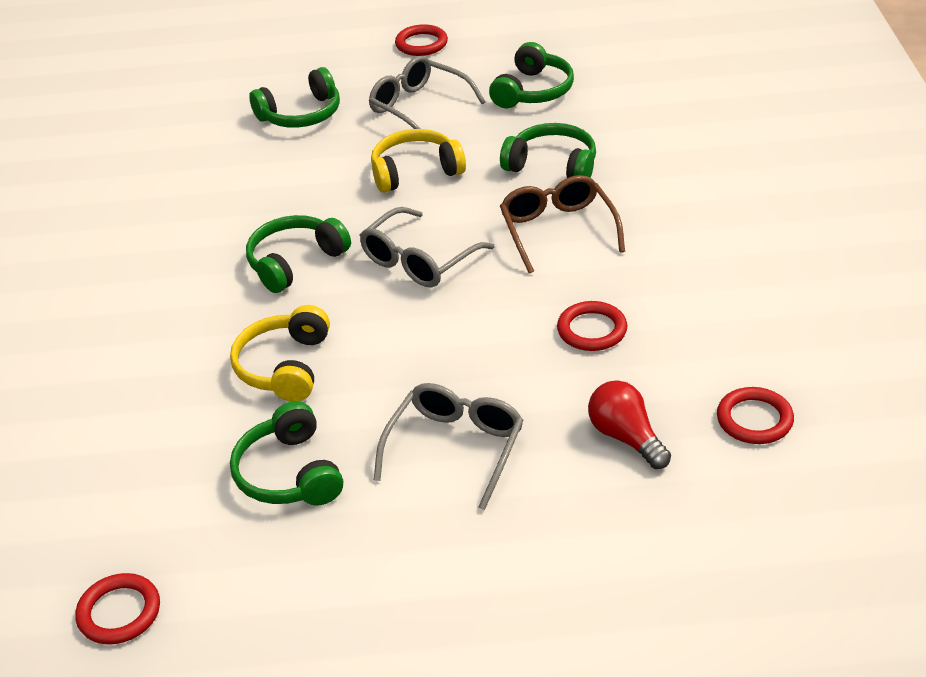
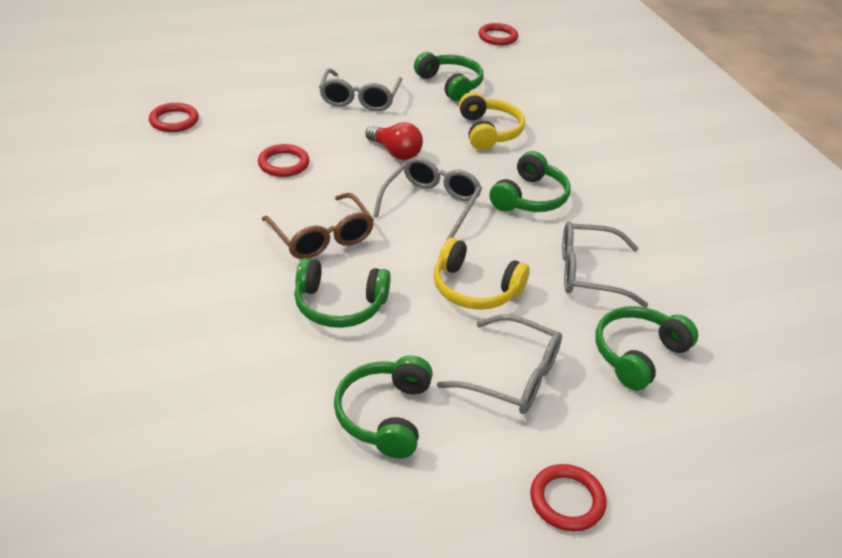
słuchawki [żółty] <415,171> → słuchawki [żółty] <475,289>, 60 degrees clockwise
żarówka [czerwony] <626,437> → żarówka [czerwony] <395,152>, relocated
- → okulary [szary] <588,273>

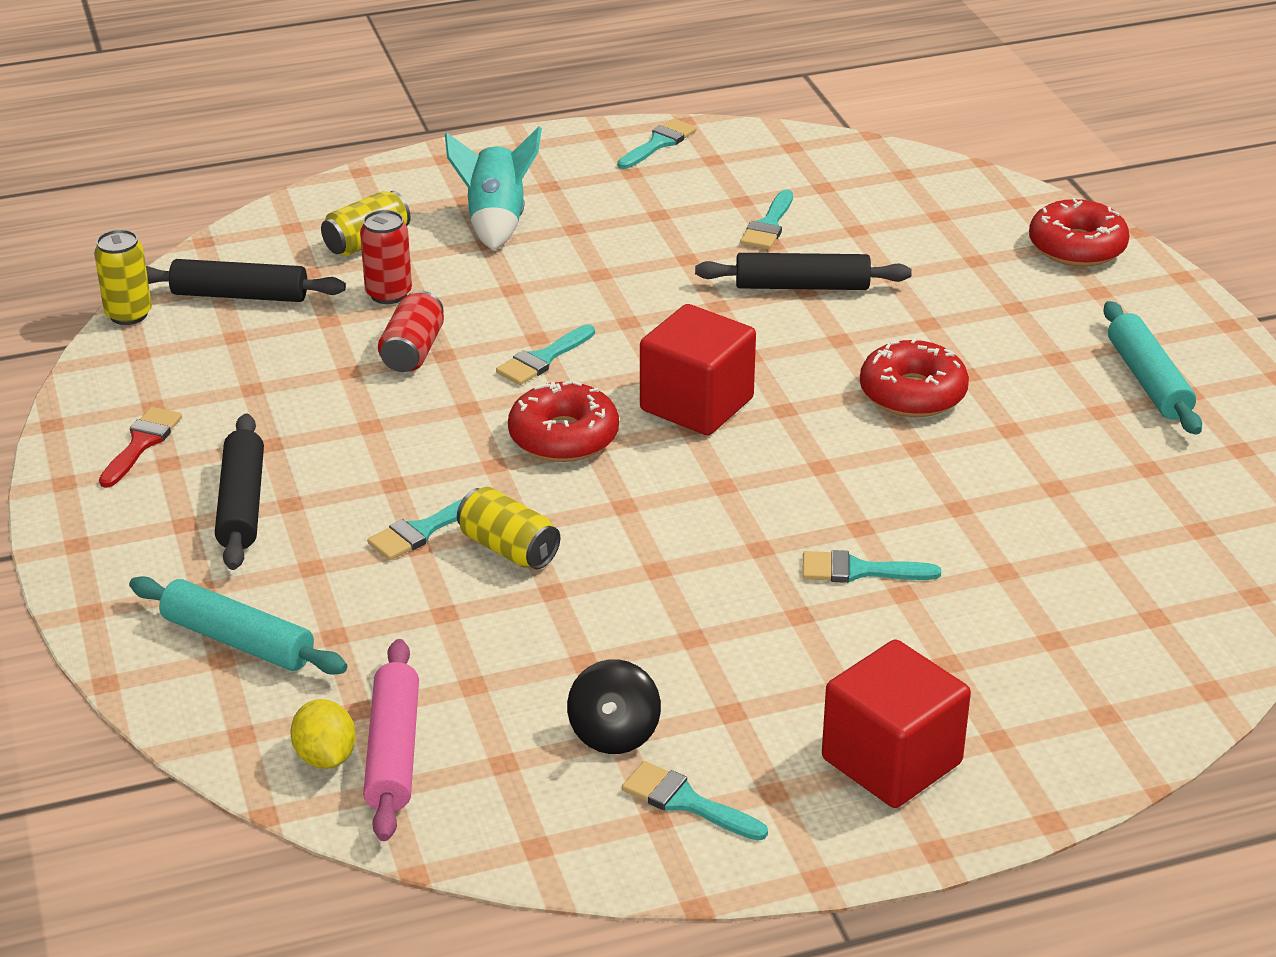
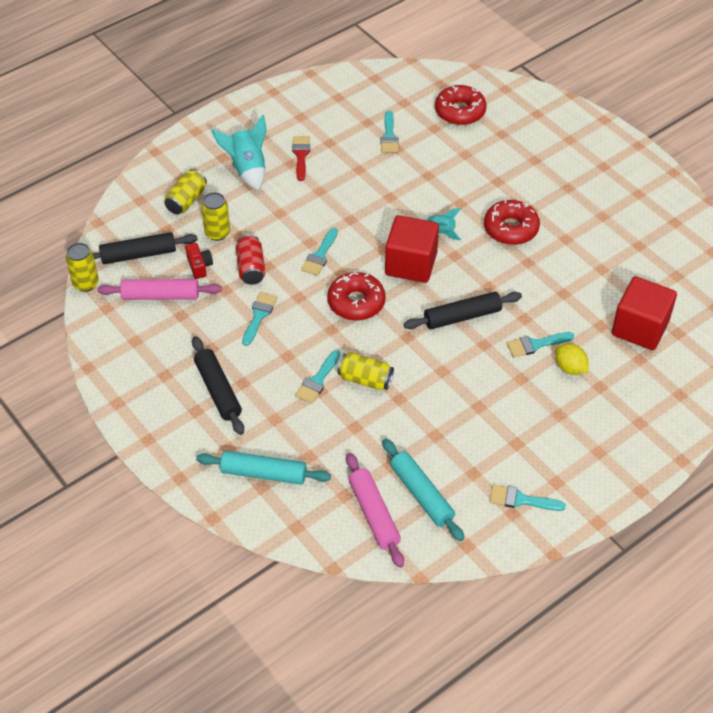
pędzel [turkusowy] <659,143> → pędzel [turkusowy] <259,316>, relocated
donut [czerwony] <1077,247> → donut [czerwony] <460,111>, relocated
puszka [czerwony] <388,294> → puszka [żółty] <217,233>
wałek do ciasta [czarny] <802,286> → wałek do ciasta [czarny] <462,316>, relocated
wałek do ciasta [turkusowy] <1148,381> → wałek do ciasta [turkusowy] <421,494>, relocated
pędzel [czerwony] <142,443> → pędzel [czerwony] <301,155>, relocated
sześcian [czerwony] <891,761> → sześcian [czerwony] <640,328>, relocated
bączek [czarny] <614,733> → -
cytryna [żółty] <325,757> → cytryna [żółty] <570,368>, relocated
- → rakieta [turkusowy] <441,232>
- → aparat fotograficzny [czerwony] <199,266>
- → wałek do ciasta [różowy] <160,296>

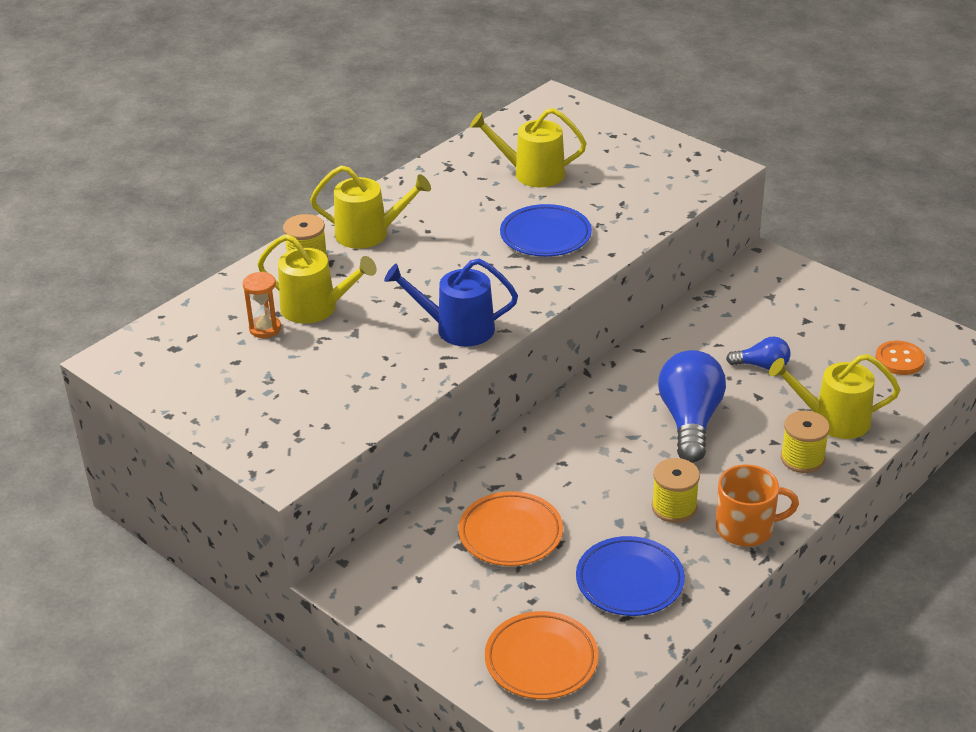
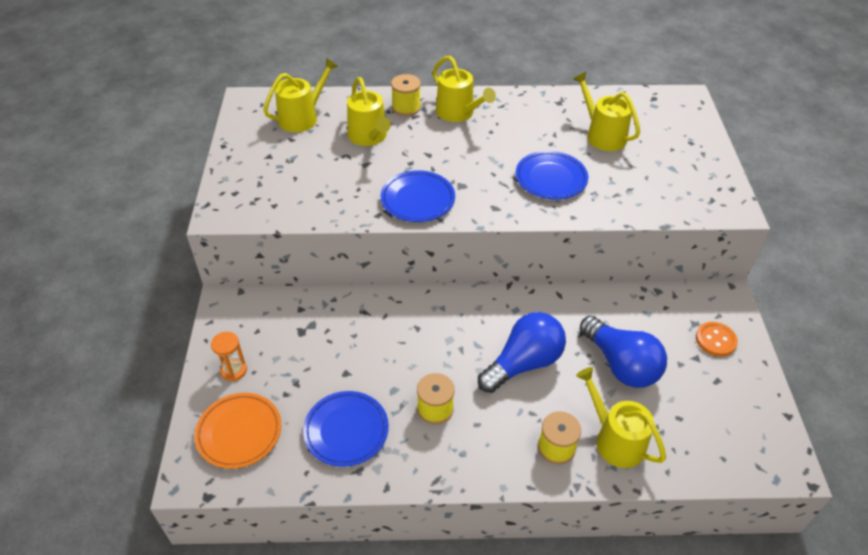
konewka [niebieski] <458,328> → talerz [niebieski] <417,200>
klepsydra [pomarańczowy] <265,328> → klepsydra [pomarańczowy] <234,370>, relocated
żarówka [niebieski] <762,366> → żarówka [niebieski] <621,365>, x1.91
guzik [pomarańczowy] <899,359> → guzik [pomarańczowy] <715,340>, relocated
kubek [pomarańczowy] <746,528> → -
talerz [pomarańczowy] <510,534> → -
- → konewka [żółty] <302,117>

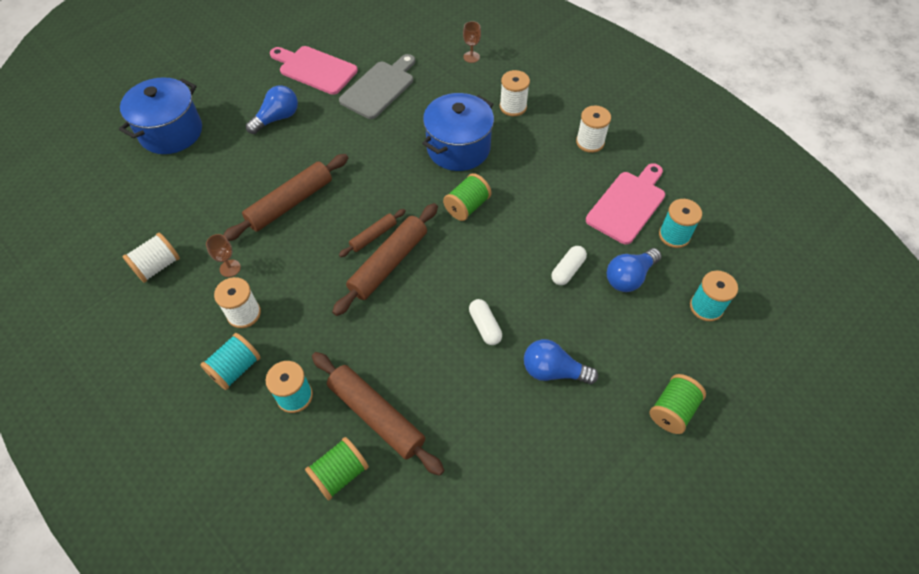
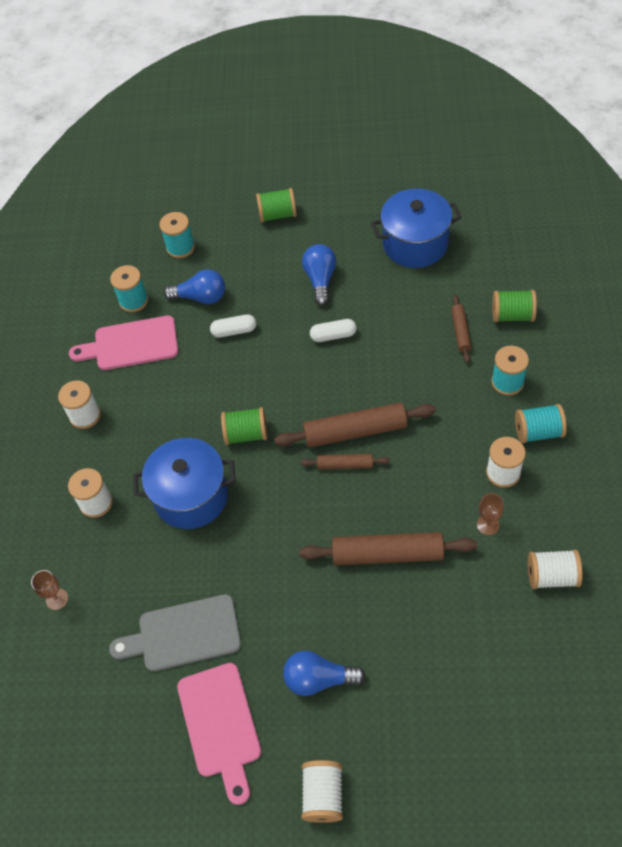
garnek [niebieski] <171,132> → garnek [niebieski] <415,244>, relocated
kapsułka [biały] <485,326> → kapsułka [biały] <333,335>, 60 degrees clockwise
żarówka [niebieski] <553,371> → żarówka [niebieski] <320,280>, 150 degrees counterclockwise
wałek do ciasta [brązowy] <376,416> → wałek do ciasta [brązowy] <460,332>, x0.54
- → szpulka [biały] <323,795>

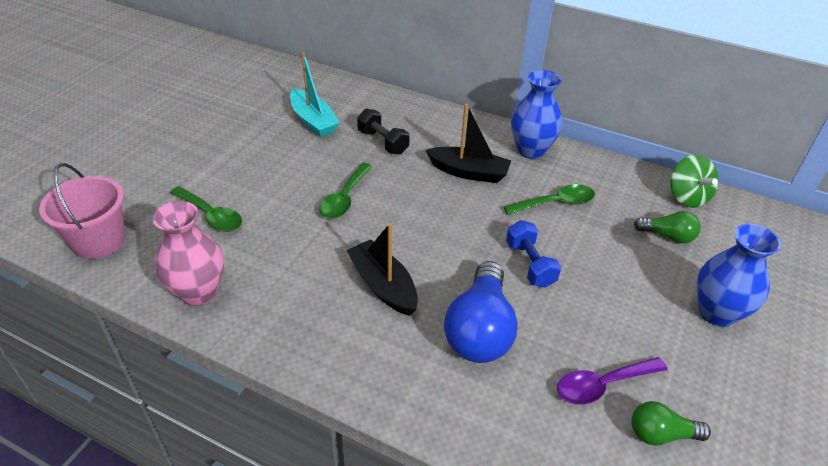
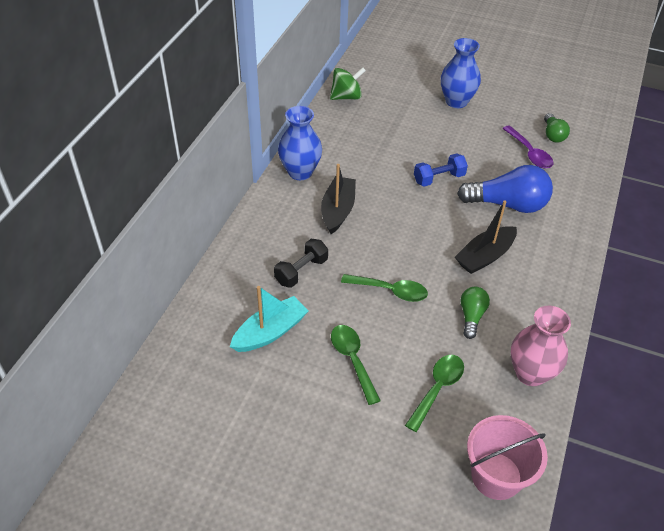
łyżka [zielony] <555,203> → łyżka [zielony] <352,360>, relocated
żarówka [zielony] <667,236> → żarówka [zielony] <471,316>, relocated

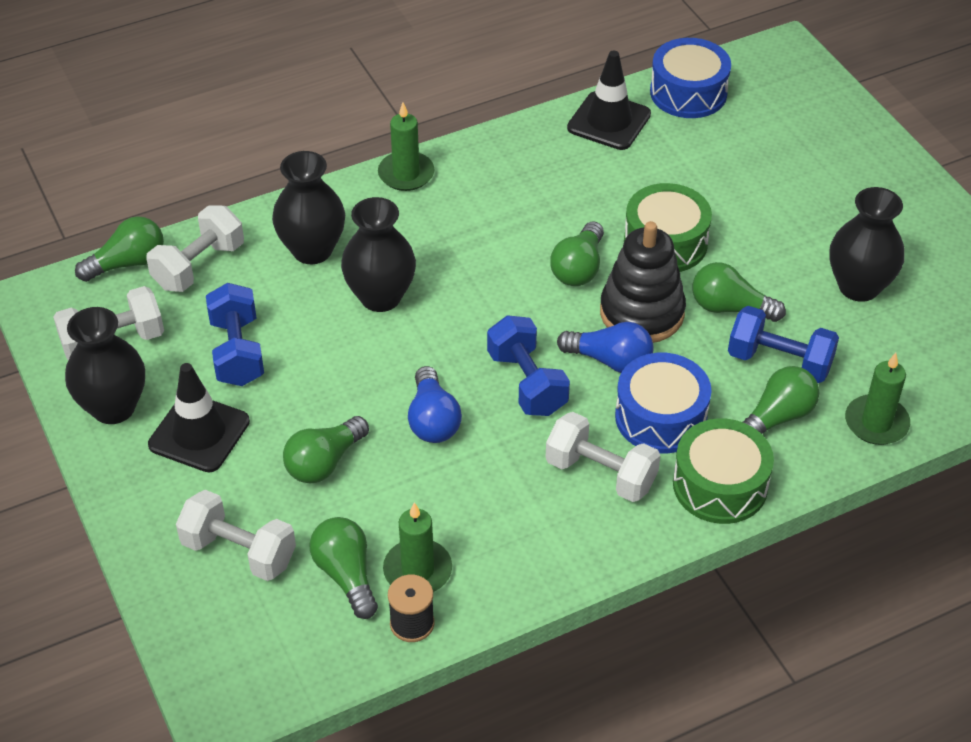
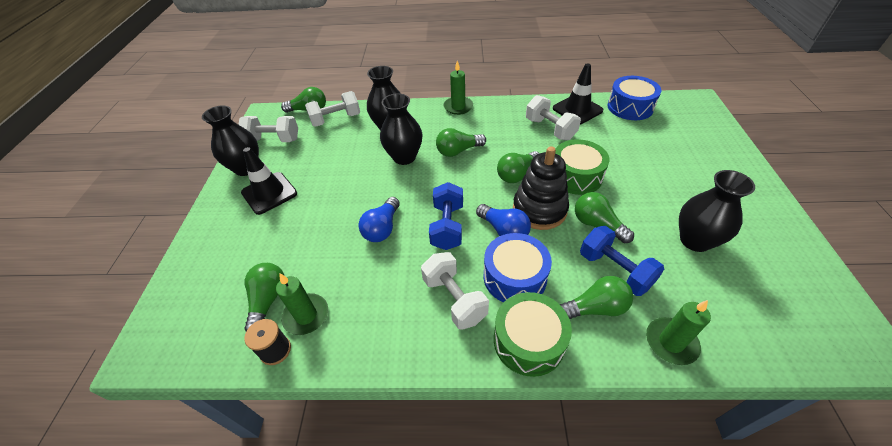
hantel [niebieski] <237,352> → -
żarówka [zielony] <324,462> → żarówka [zielony] <458,151>, relocated
hantel [biały] <239,552> → hantel [biały] <550,129>, relocated

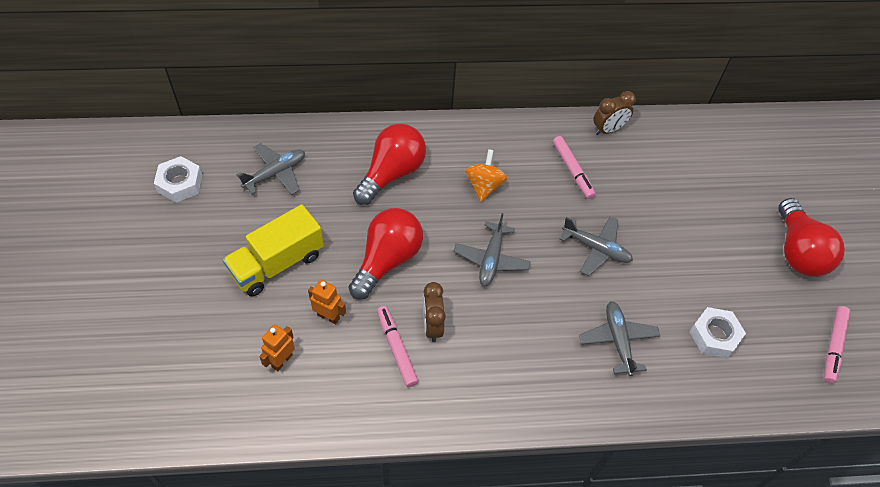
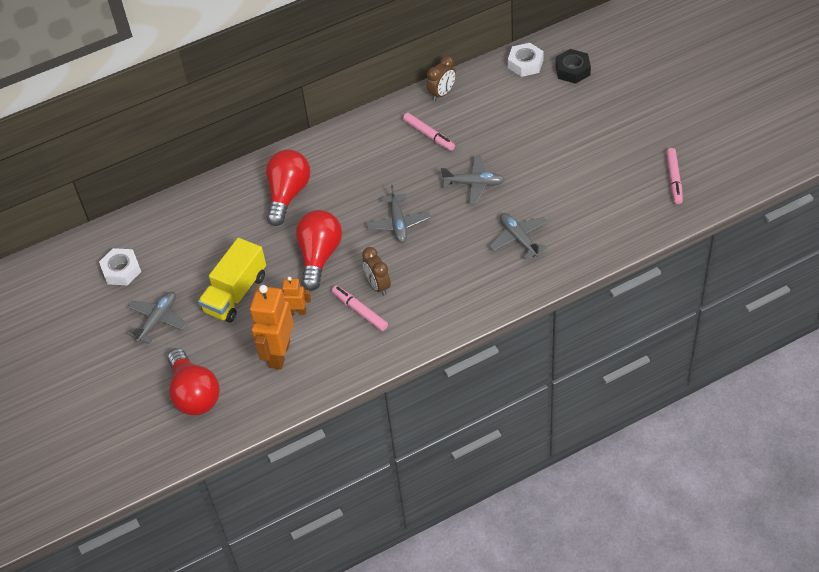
samolot [szary] <275,174> → samolot [szary] <158,320>, relocated
bączek [pomarańczowy] <484,186> → -
żarówka [czerwony] <798,251> → żarówka [czerwony] <194,394>, relocated
nakrętka [biały] <714,336> → nakrętka [biały] <525,64>, relocated
robot [pomarańczowy] <282,360> → robot [pomarańczowy] <279,354>, x1.92
- → nakrętka [czarny] <572,70>

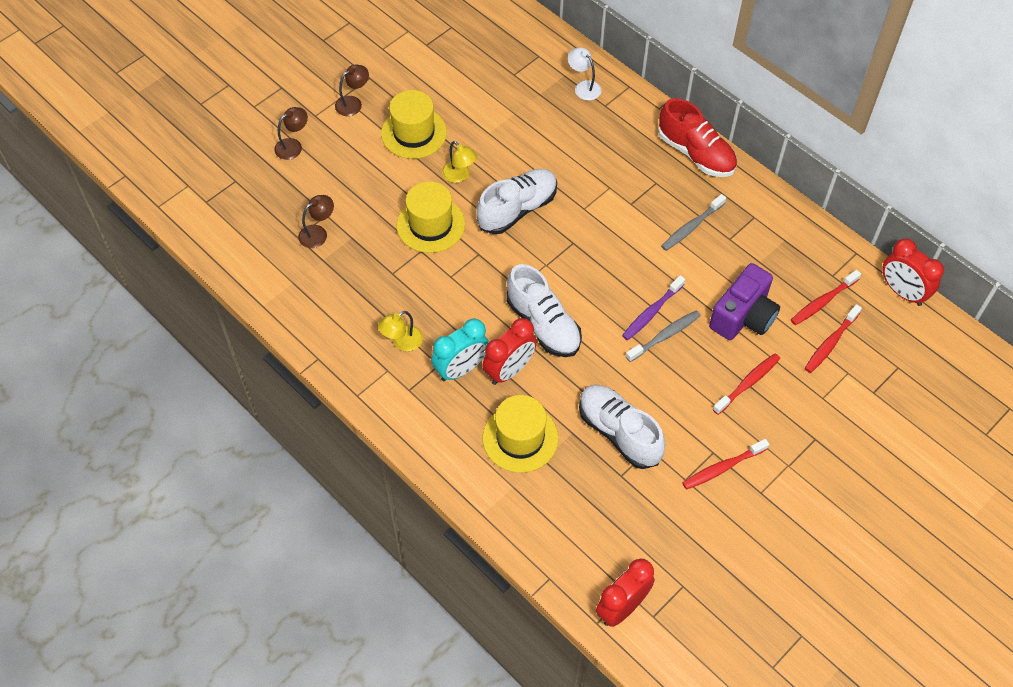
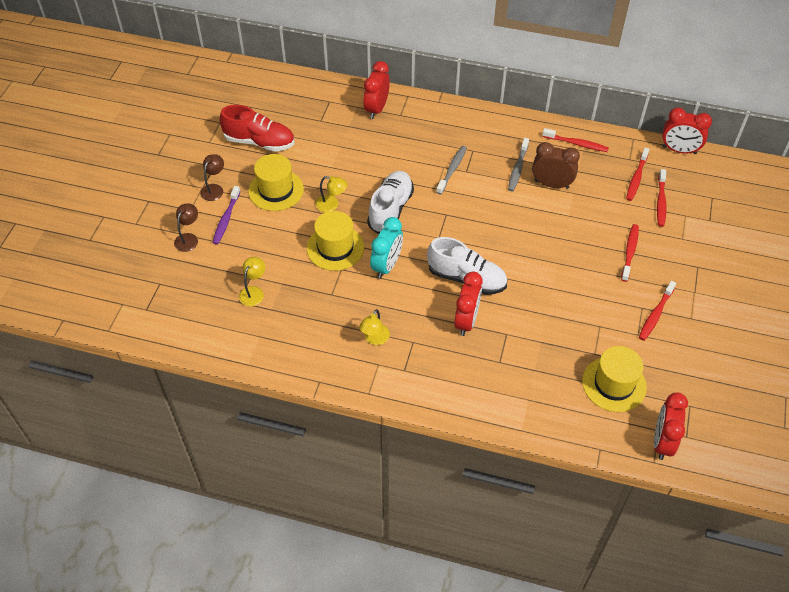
lampka [biały] <583,87> → budzik [czerwony] <376,109>
but [czerwony] <696,153> → but [czerwony] <259,142>, relocated
lampka [brązowy] <318,233> → lampka [żółty] <254,292>
aparat fotograficzny [fioletowy] <743,316> → -
szczoteczka do zębów [fioletowy] <652,312> → szczoteczka do zębów [fioletowy] <226,219>, relocated
szczoteczka do zębów [szary] <664,336> → szczoteczka do zębów [szary] <452,170>, relocated
budzik [turkusowy] <461,369> → budzik [turkusowy] <387,266>, relocated
but [biały] <619,433> → -
kapelusz [żółty] <520,438> → kapelusz [żółty] <614,384>, relocated
- → szczoteczka do zębów [czerwony] <576,144>
- → budzik [brązowy] <551,184>

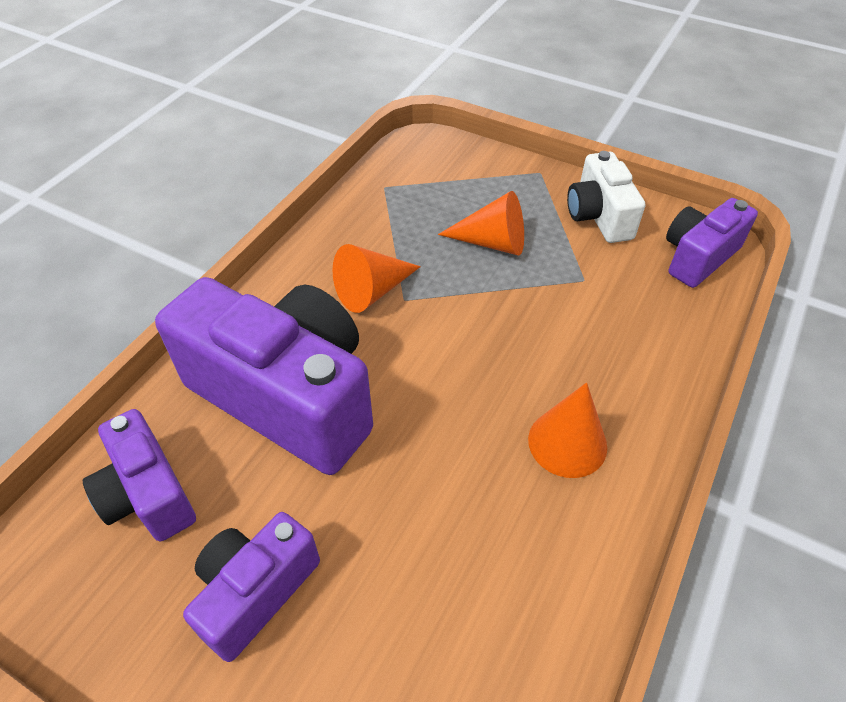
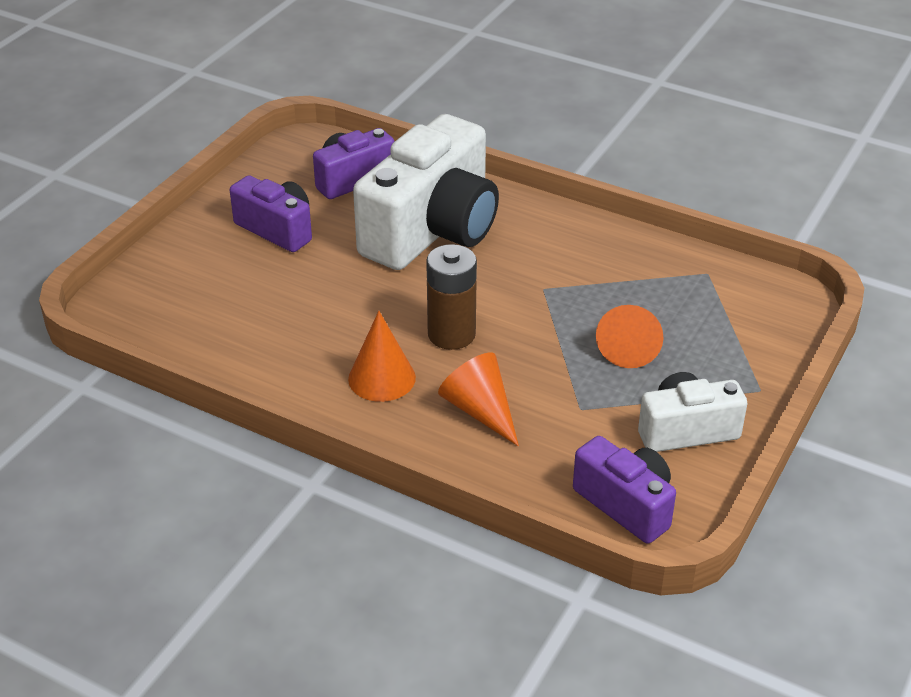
stożek [pomarańczowy] <372,291> → stożek [pomarańczowy] <480,410>, relocated
aparat fotograficzny [fioletowy] <287,397> → aparat fotograficzny [biały] <432,230>
- → bateria [brązowy] <451,334>

